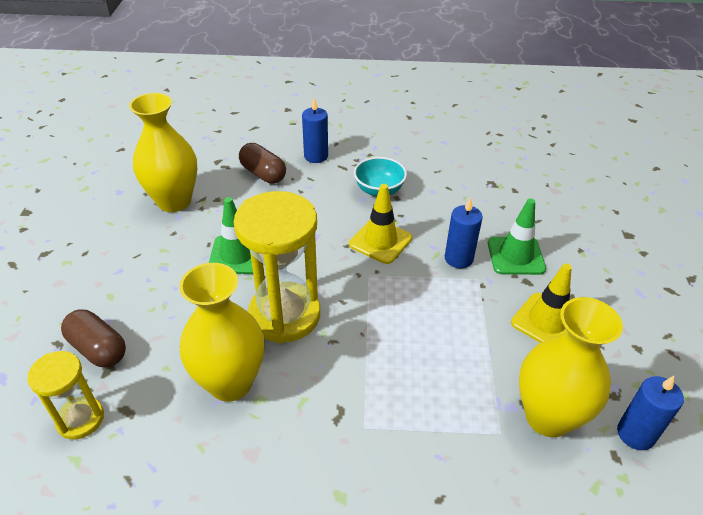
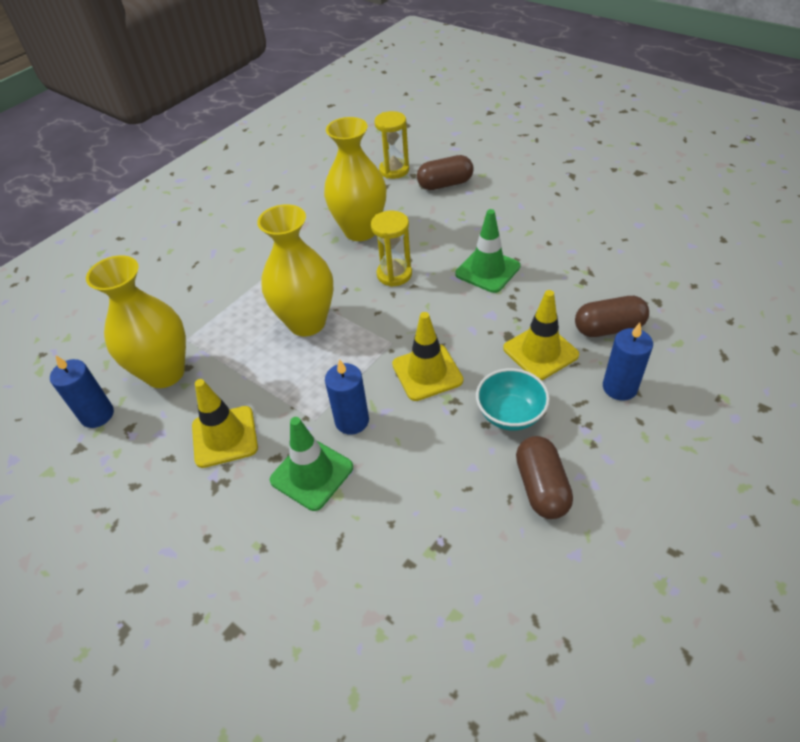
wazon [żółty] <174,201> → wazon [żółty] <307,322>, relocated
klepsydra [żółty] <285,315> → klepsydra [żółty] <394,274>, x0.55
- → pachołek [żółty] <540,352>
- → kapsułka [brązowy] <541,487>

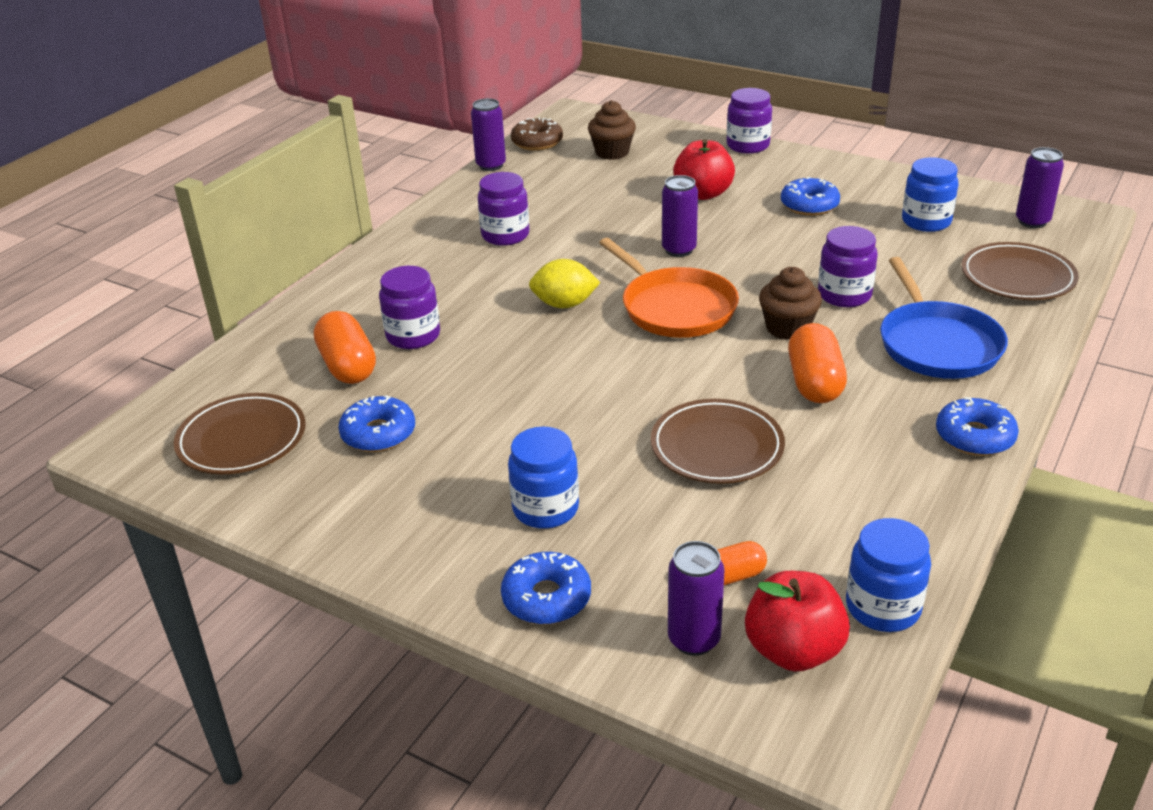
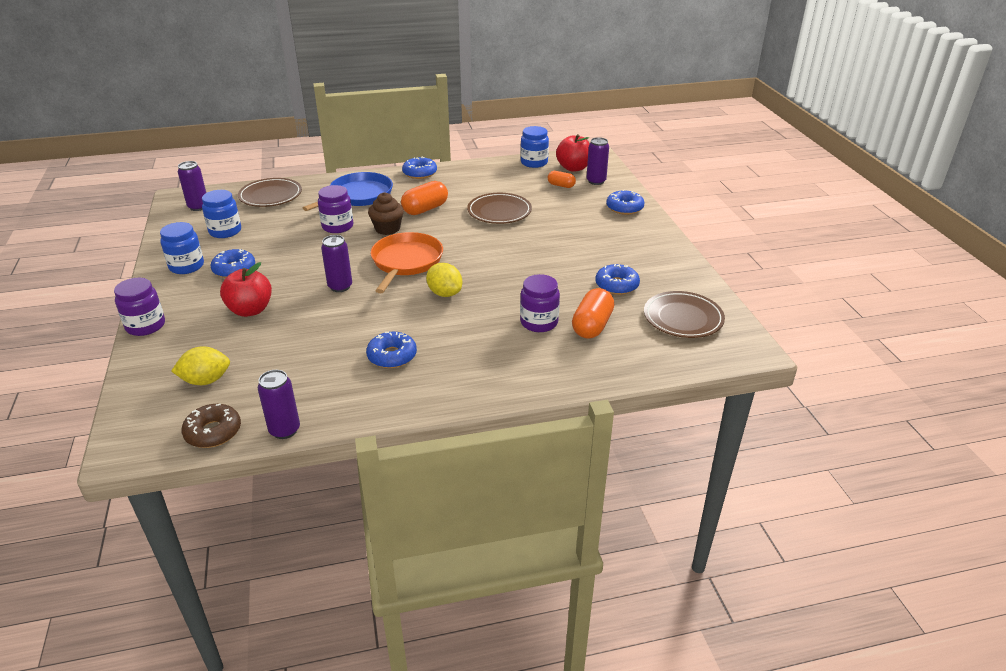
muffinka [brązowy] <612,152> → cytryna [żółty] <206,380>
słoik [fioletowy] <505,235> → donut [niebieski] <392,356>
słoik [niebieski] <545,509> → słoik [niebieski] <186,266>, relocated

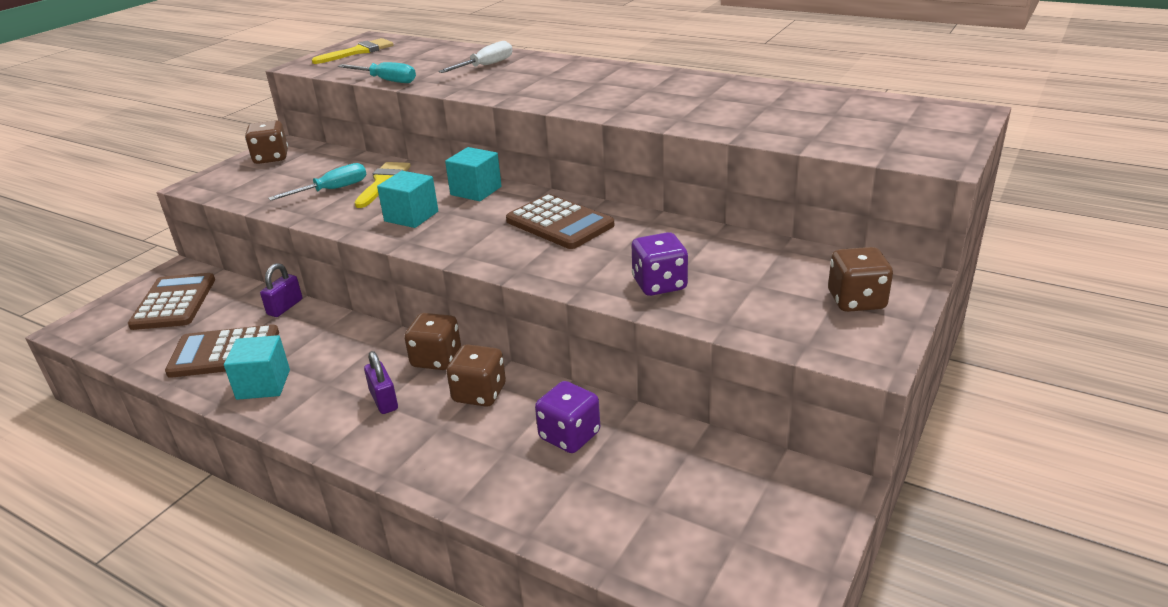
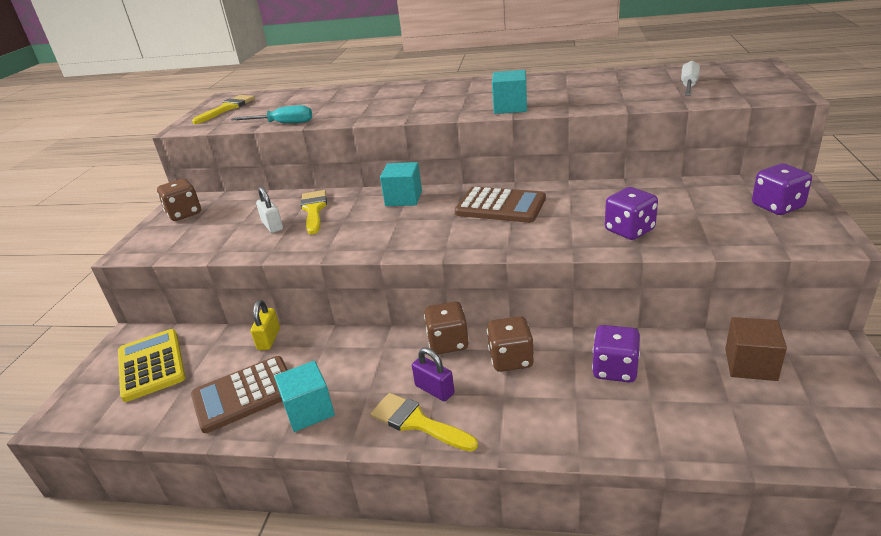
śrubokręt [biały] <485,66> → śrubokręt [biały] <688,86>, relocated
śrubokręt [turkusowy] <332,190> → kłódka [biały] <272,226>
sześcian [turkusowy] <411,216> → sześcian [turkusowy] <510,107>, relocated
kostka do gry [brązowy] <856,301> → kostka do gry [fioletowy] <777,206>
kłódka [fioletowy] <285,307> → kłódka [żółty] <269,339>
kalkulator [brązowy] <174,302> → kalkulator [żółty] <151,365>
- → sześcian [brązowy] <750,364>
- → pędzel [żółty] <417,422>

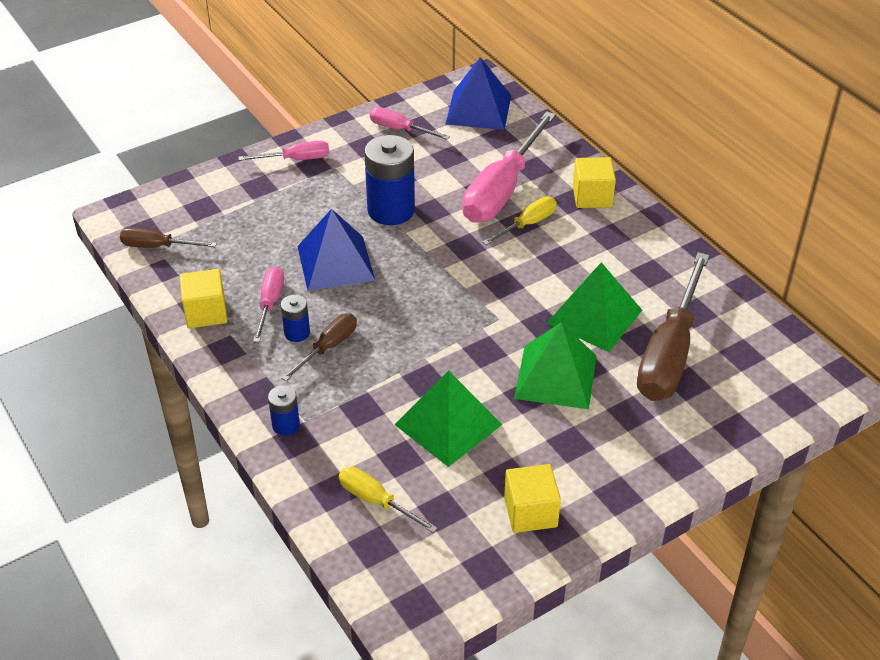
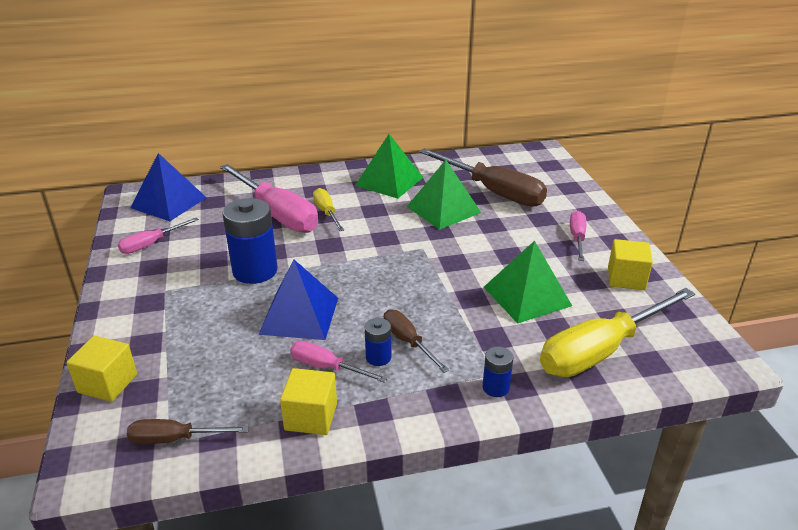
śrubokręt [różowy] <296,159> → śrubokręt [różowy] <577,238>, relocated
sześcian [żółty] <592,196> → sześcian [żółty] <107,383>, relocated
śrubokręt [brązowy] <158,246> → śrubokręt [brązowy] <175,439>, 60 degrees clockwise
piramida [zielony] <555,376> → piramida [zielony] <389,181>, relocated
śrubokręt [żółty] <376,501> → śrubokręt [żółty] <601,350>, x1.99

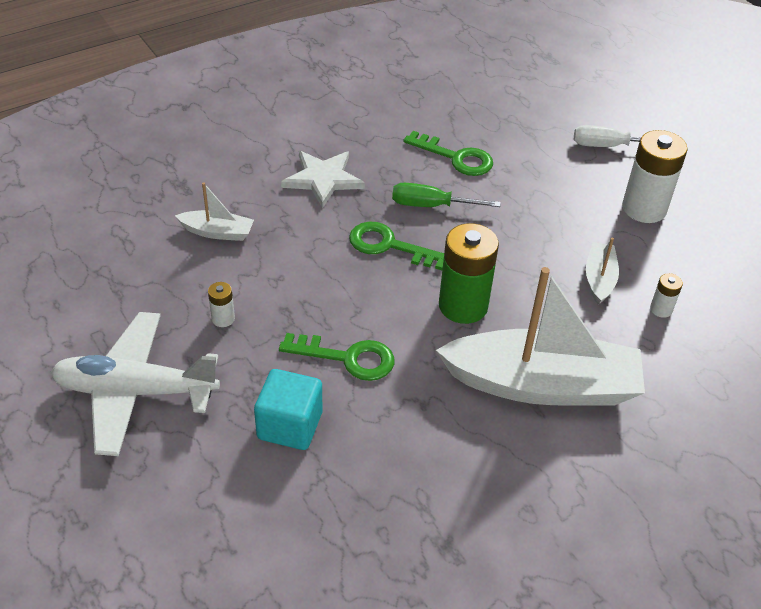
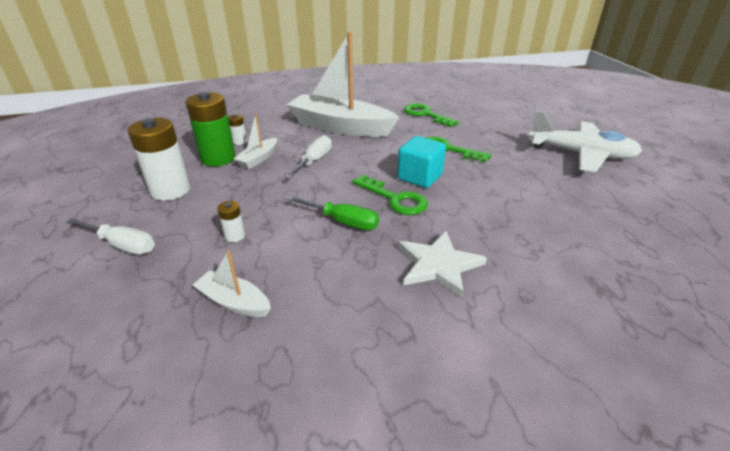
klucz [zielony] <456,158> → klucz [zielony] <425,114>, relocated
łódka [biały] <217,232> → łódka [biały] <234,302>, relocated
bateria [zielony] <463,306> → bateria [zielony] <218,158>, relocated
bateria [biały] <223,319> → bateria [biały] <235,236>, relocated
sześcian [turkusowy] <290,425> → sześcian [turkusowy] <419,177>, relocated
- → śrubokręt [biały] <314,161>

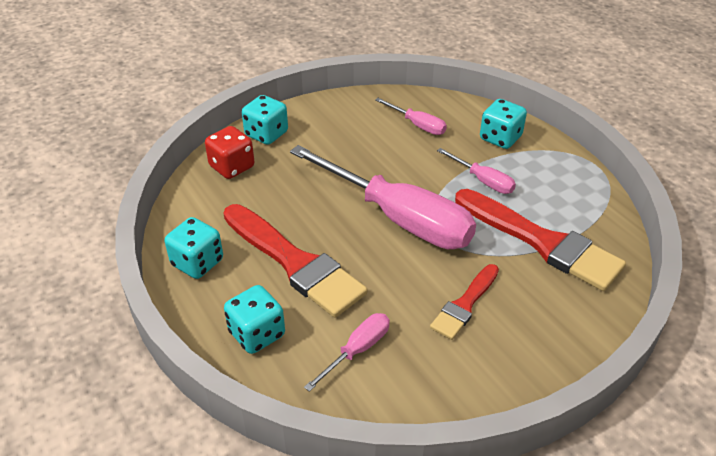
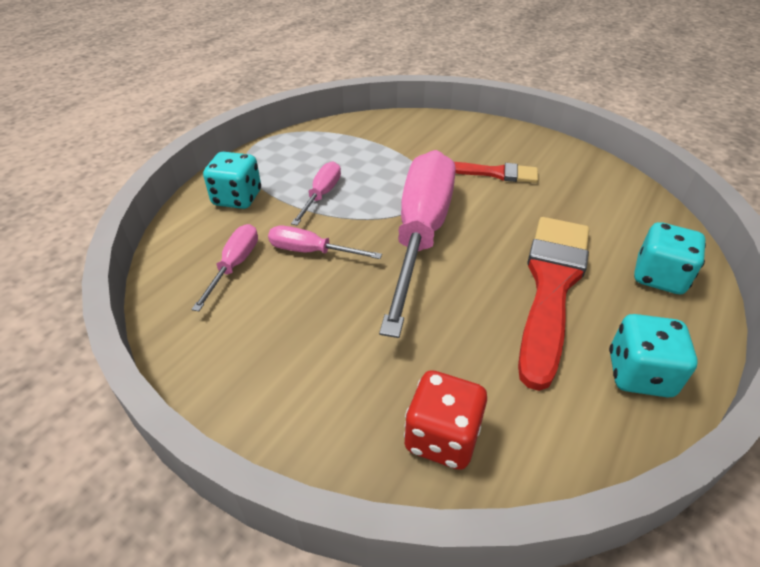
kostka do gry [turkusowy] <266,134> → -
pędzel [czerwony] <542,242> → -
śrubokręt [różowy] <357,350> → śrubokręt [różowy] <311,252>, relocated

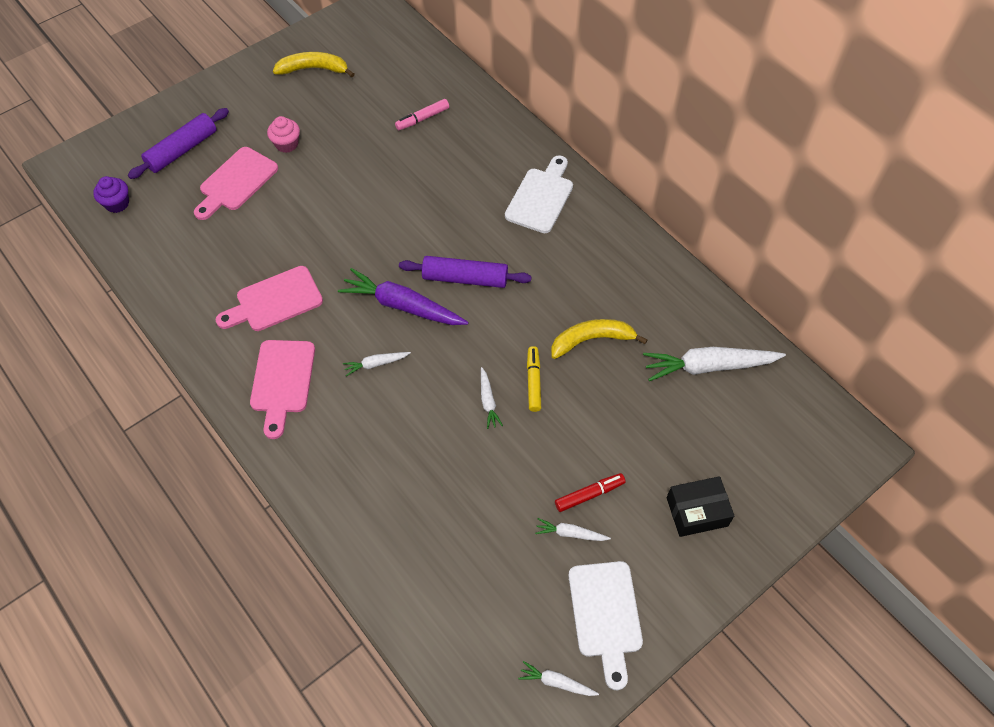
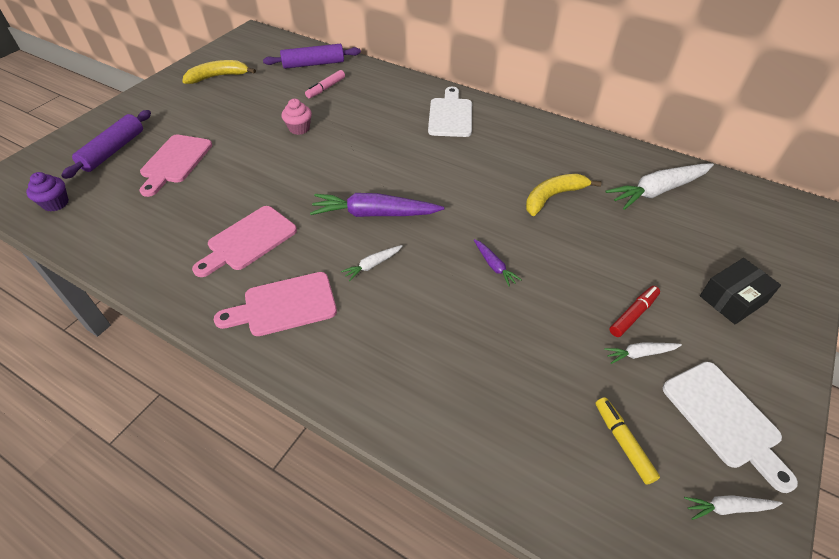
muffinka [różowy] <287,144> → muffinka [różowy] <299,128>, relocated
wałek do ciasta [fioletowy] <465,278> → wałek do ciasta [fioletowy] <313,64>, relocated
deska do krojenia [różowy] <282,381> → deska do krojenia [różowy] <284,305>, 90 degrees clockwise
flamaster [żółty] <533,381> → flamaster [żółty] <623,442>, relocated
marchewka [biały] <488,401> → marchewka [fioletowy] <494,266>

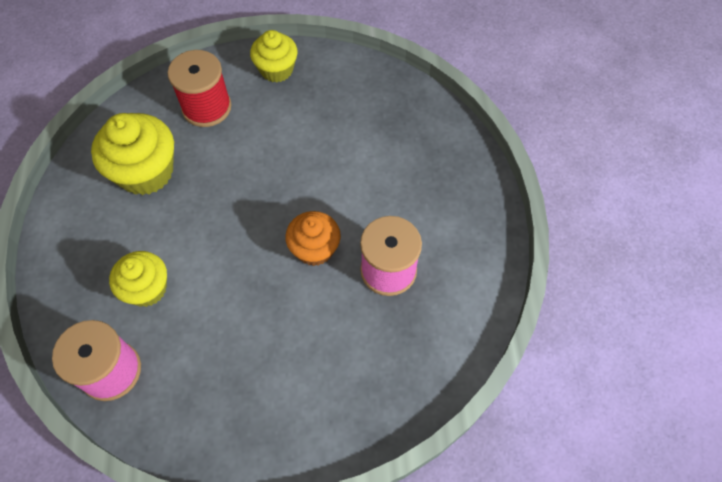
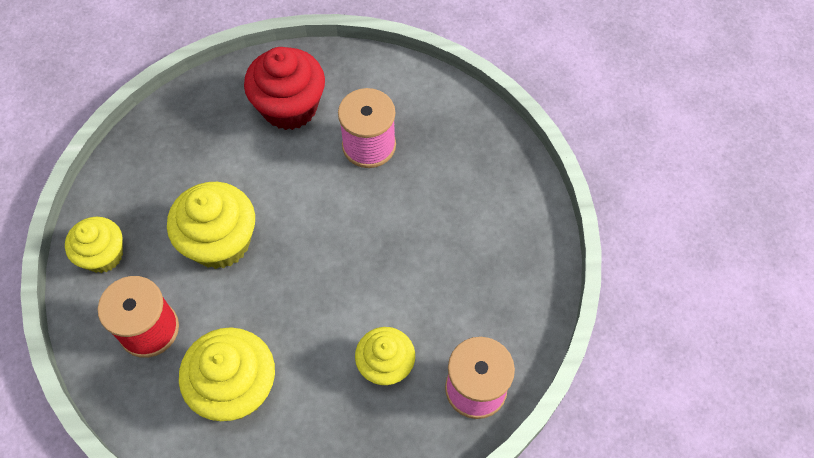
muffinka [pomarańczowy] <314,249> → -
- → muffinka [czerwony] <290,107>
- → muffinka [żółty] <220,242>

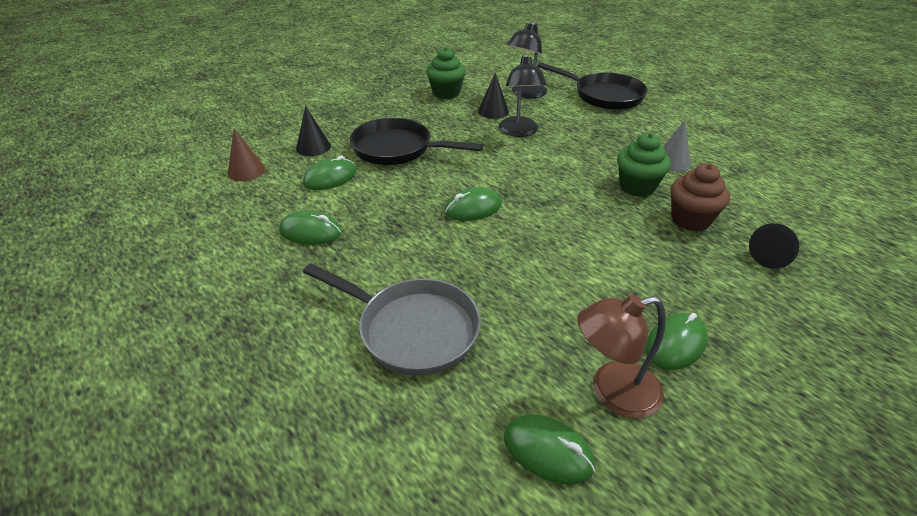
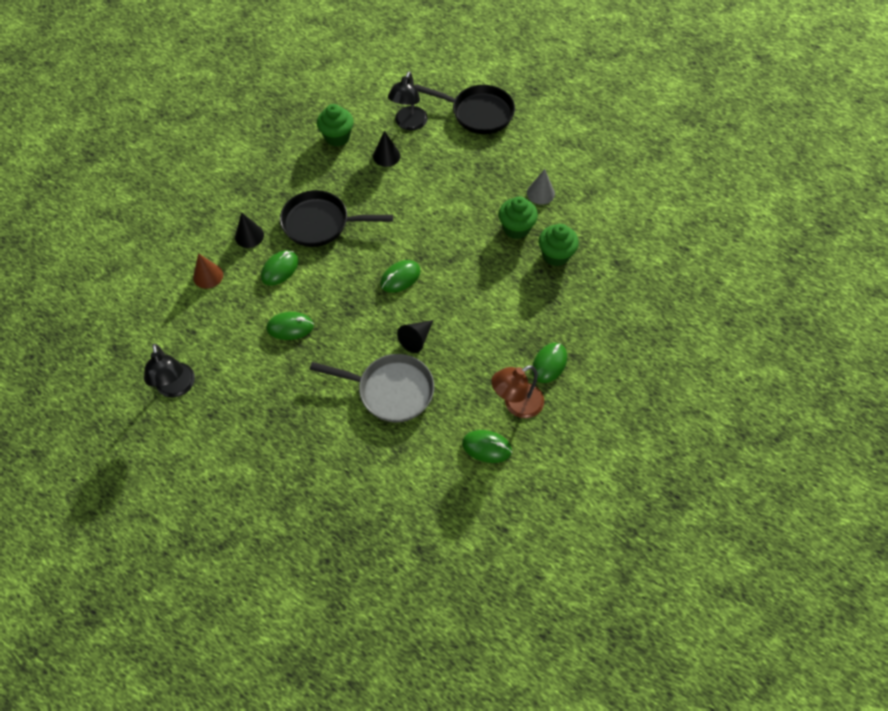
lampka [czarny] <519,132> → lampka [czarny] <177,388>, relocated
muffinka [brązowy] <690,219> → muffinka [zielony] <556,255>
stożek [czarny] <772,256> → stożek [czarny] <416,339>, relocated

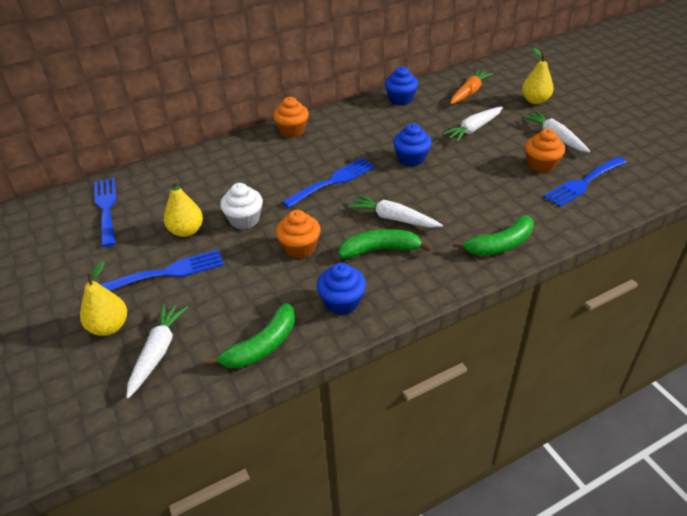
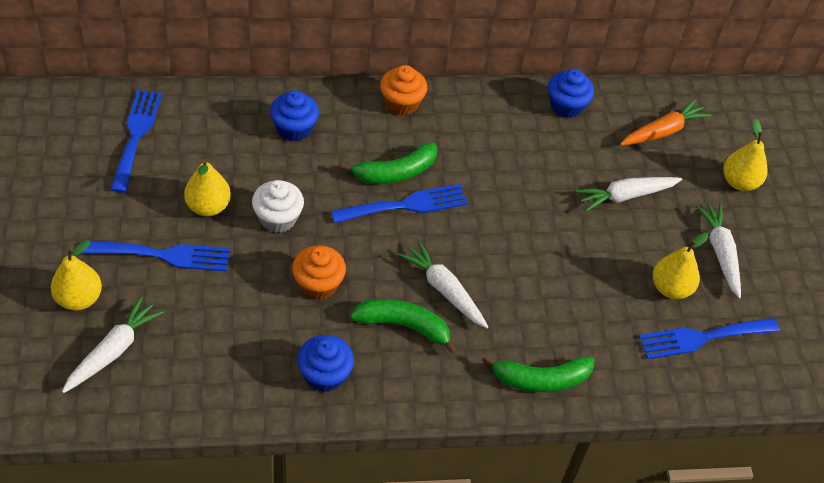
muffinka [niebieski] <411,158> → muffinka [niebieski] <294,128>, relocated
muffinka [pomarańczowy] <541,165> → gruszka [żółty] <671,288>
banan [zielony] <262,346> → banan [zielony] <395,172>, relocated

